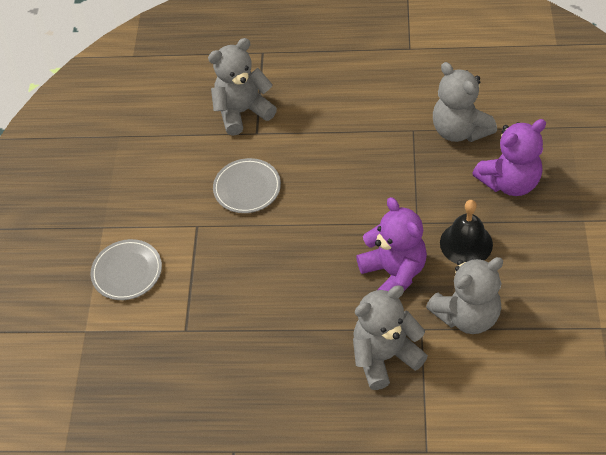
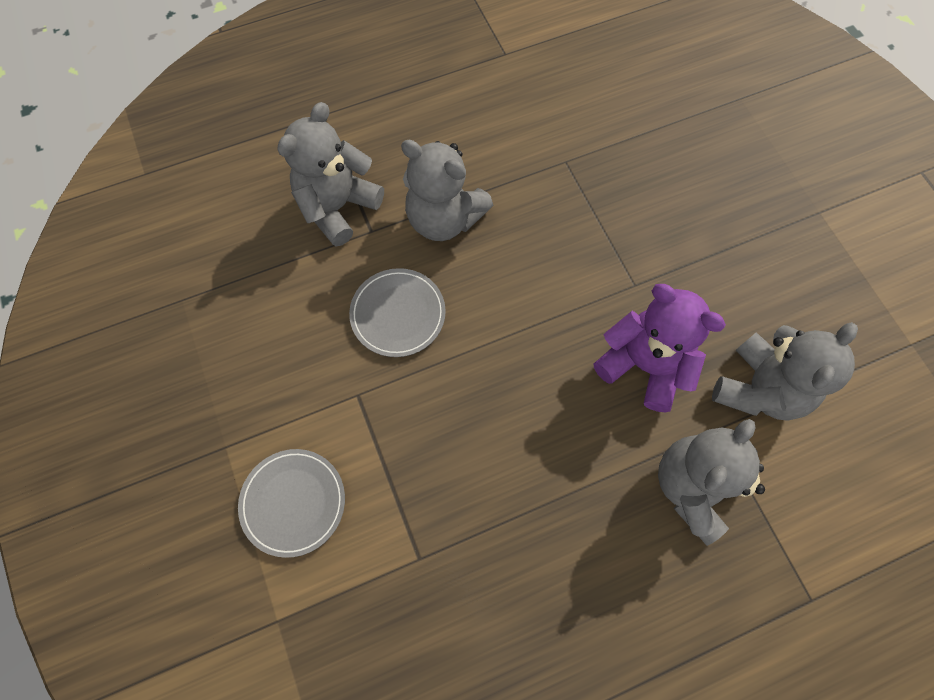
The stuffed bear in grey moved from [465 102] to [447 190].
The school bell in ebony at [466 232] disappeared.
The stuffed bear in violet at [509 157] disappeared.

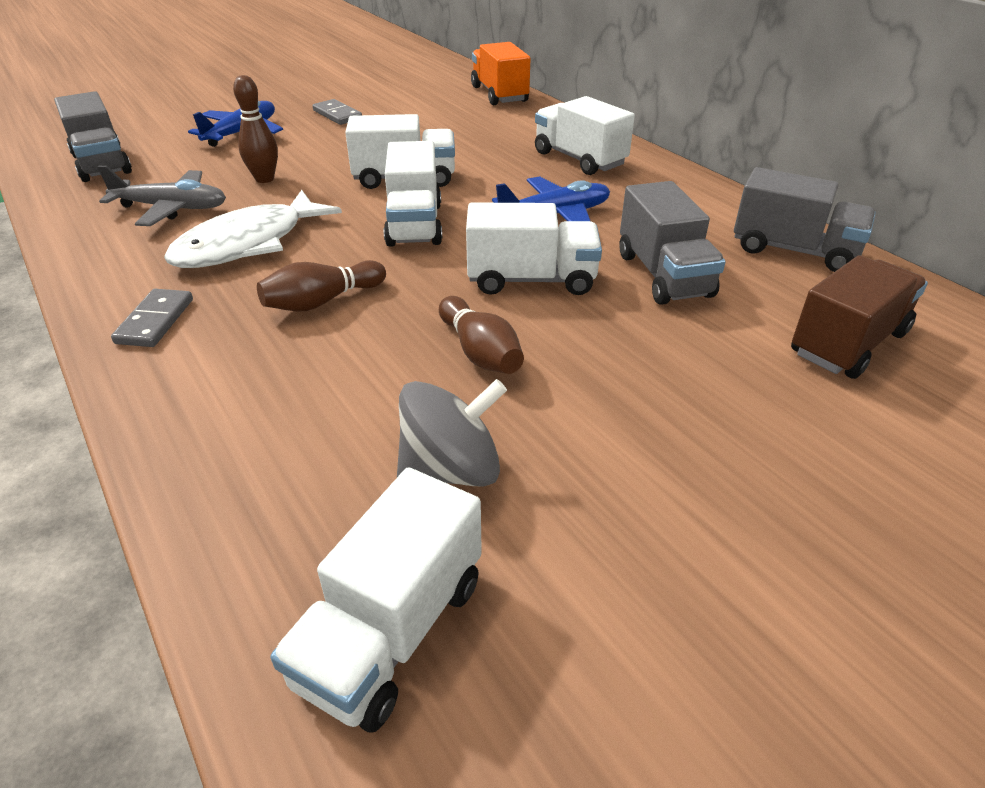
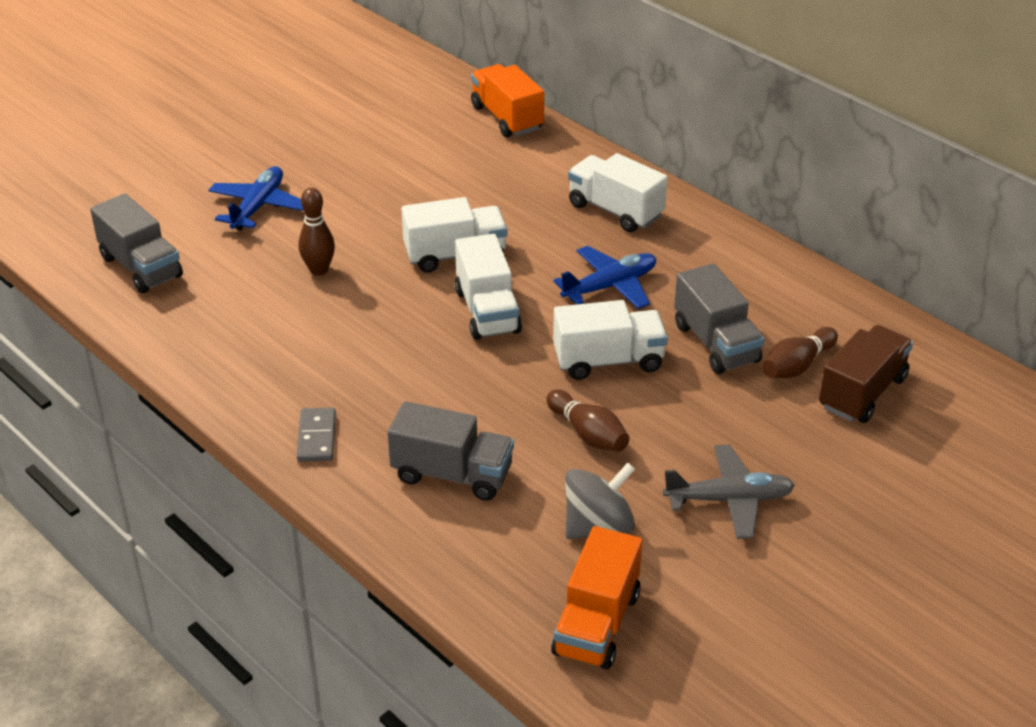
The lorry in grey moved from [805 219] to [451 451].
The lorry in white at [376 600] became the lorry in bright orange at [596 598].
The plane in grey moved from [161 196] to [729 492].
The tenpin in dark brown moved from [321 285] to [800 352].
The fish figure in white at [253 229] disappeared.
The domino in grey at [337 112] disappeared.

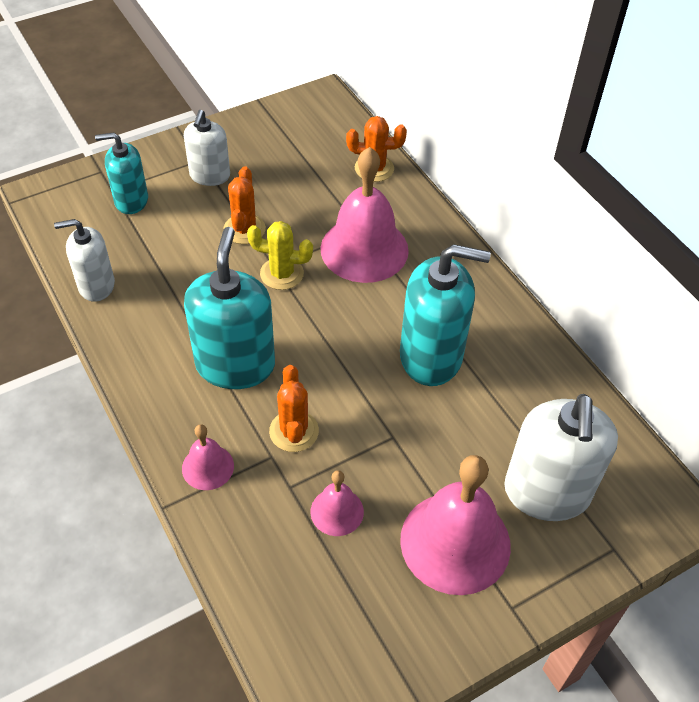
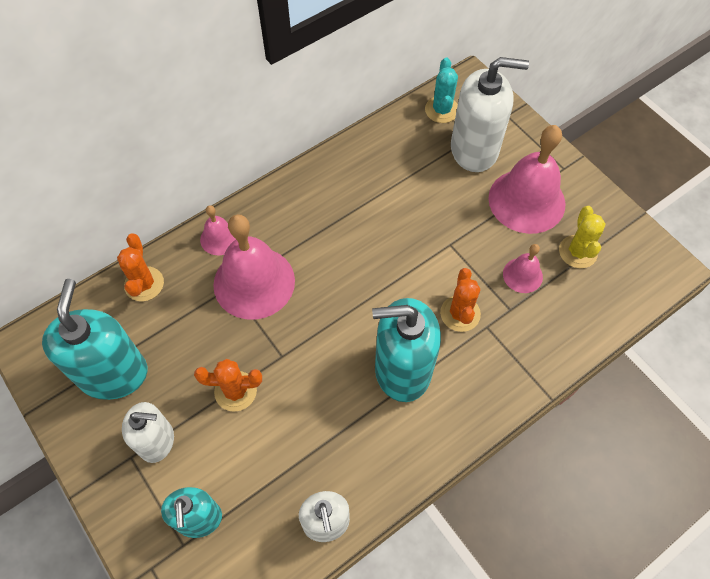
The pump bottle in aqua moved from [445 315] to [95 339].
The school bell in rose-pink moved from [208 457] to [218 230].
The saguaro cactus in aqua at [441 90] appeared.
The saguaro cactus in bright orange at [294 408] turned 75 degrees counterclockwise.
The saguaro cactus in bright yellow moved from [280 255] to [582 237].

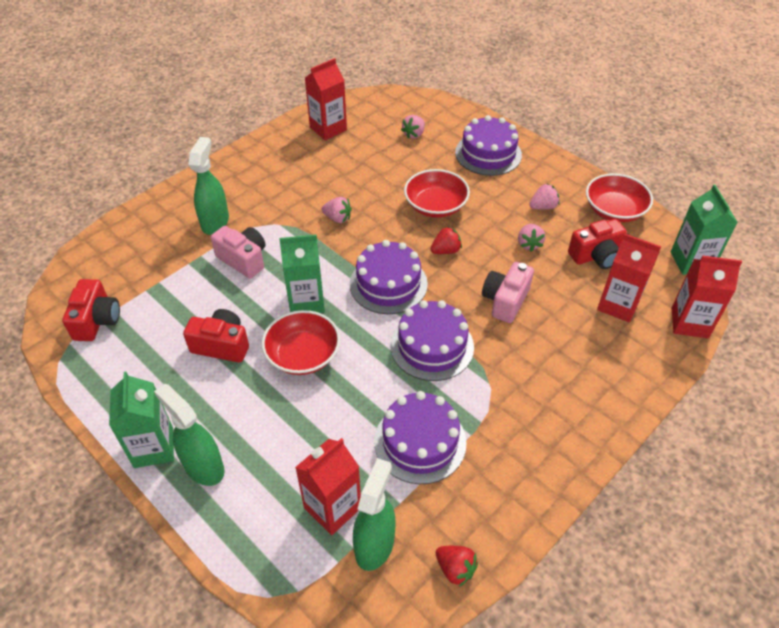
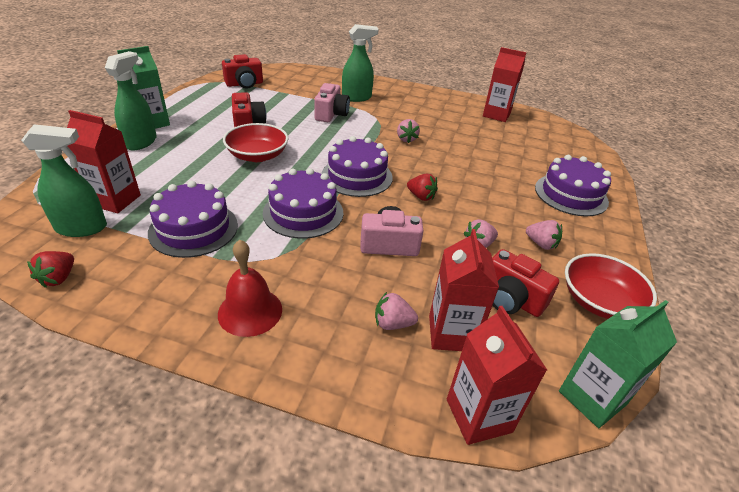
The school bell in scarlet at [250 288] appeared.
The strawberry in rose-pink moved from [413 127] to [396 311].
The juice carton in green at [302 273] disappeared.
The bowl in scarlet at [437 193] disappeared.

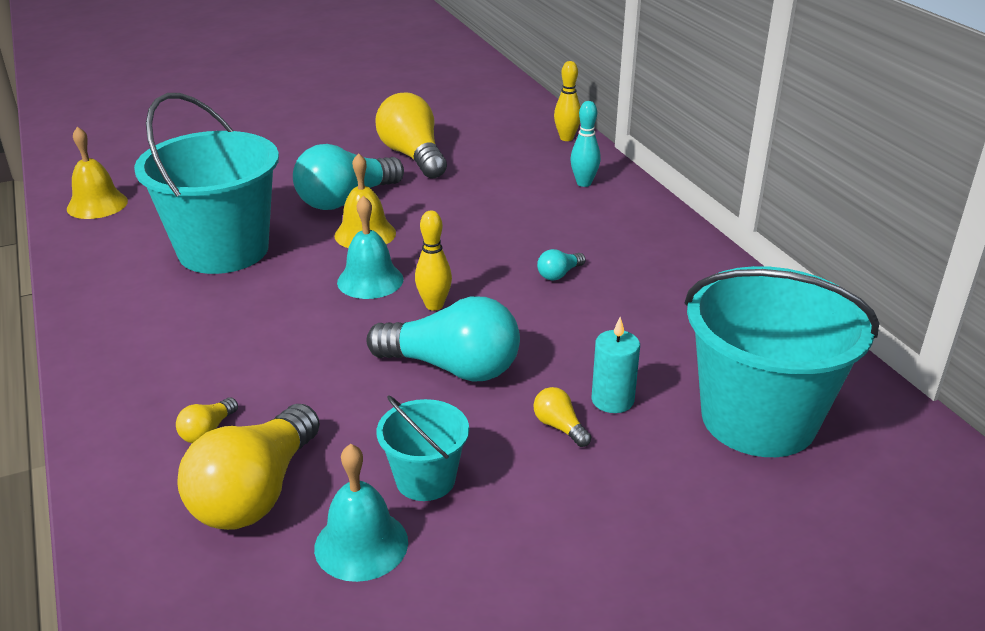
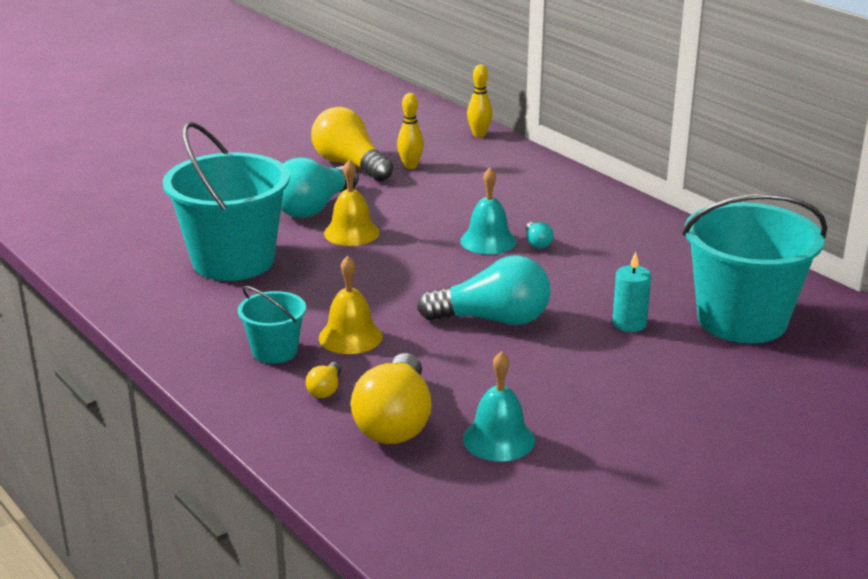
The bucket in aqua moved from [423 448] to [272 325].
The school bell in bright yellow moved from [97 173] to [351 305].
The tenpin in bright yellow moved from [433 260] to [410 131].
The school bell in aqua moved from [370 247] to [488 210].
The light bulb in aqua at [561 265] turned 45 degrees counterclockwise.
The light bulb in bright yellow at [562 417] disappeared.
The tenpin in aqua at [585 144] disappeared.

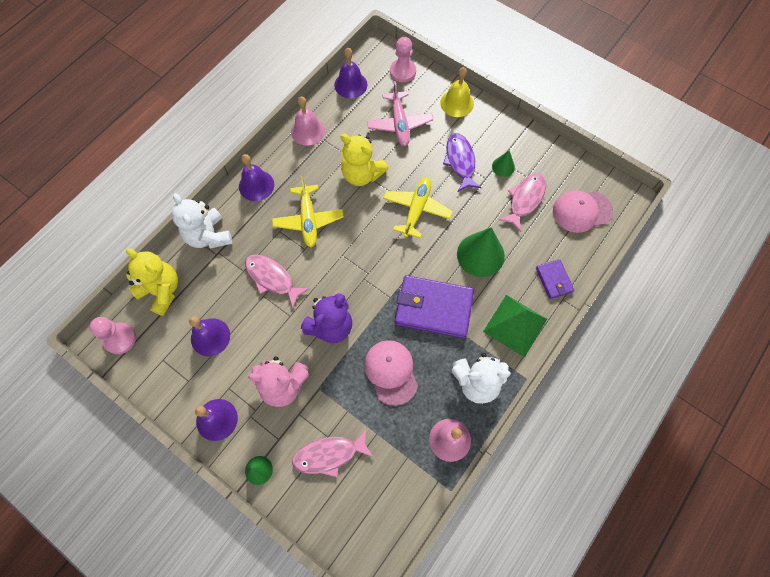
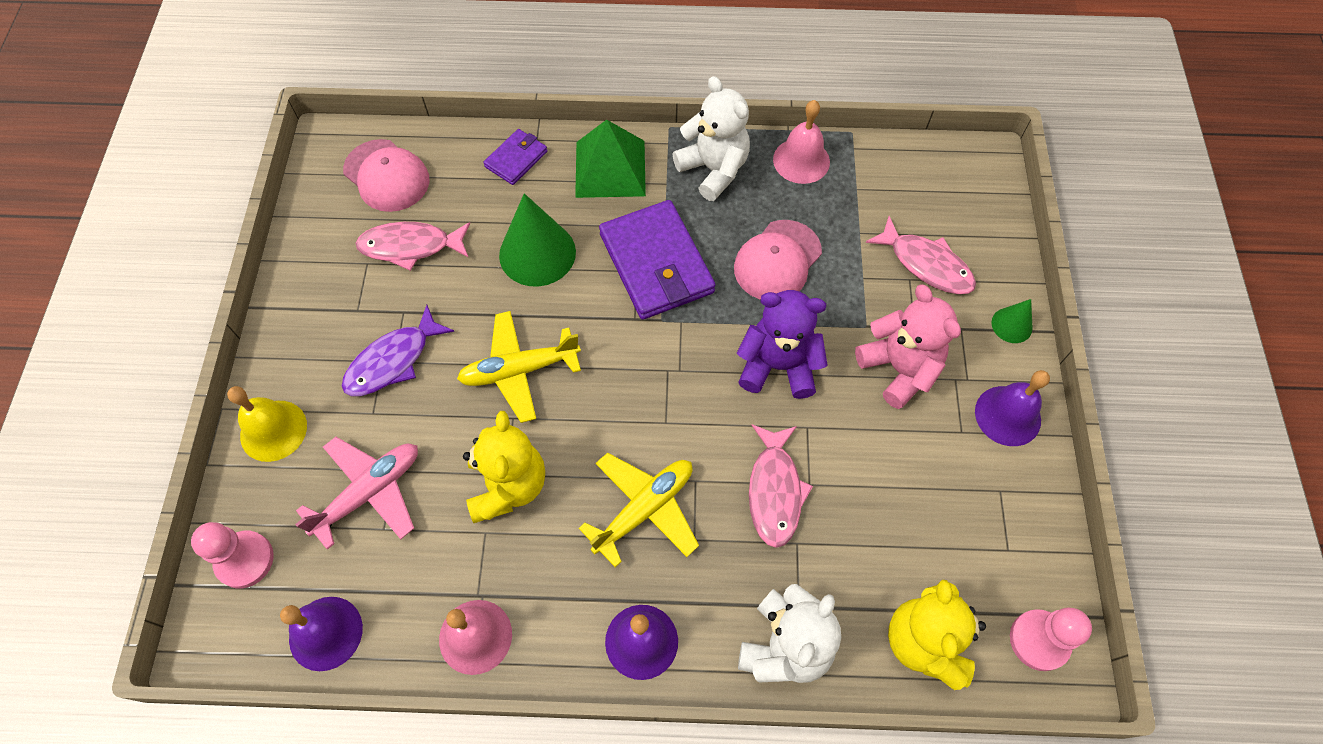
The school bell in violet at [209 336] disappeared.
The solid cone in green at [503 163] disappeared.

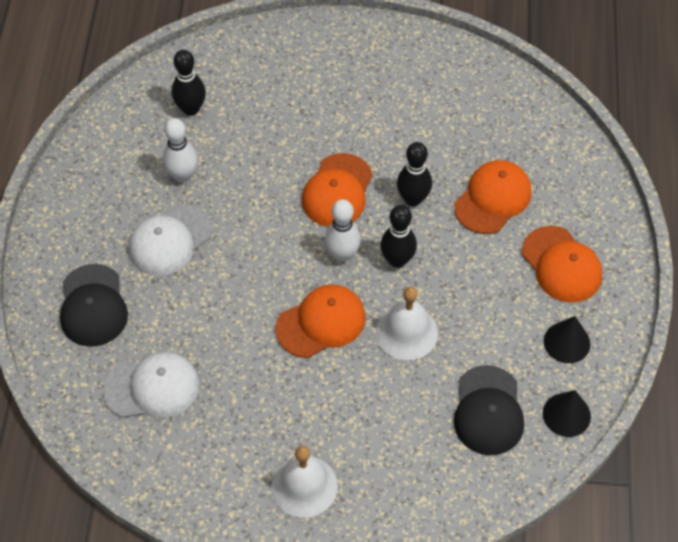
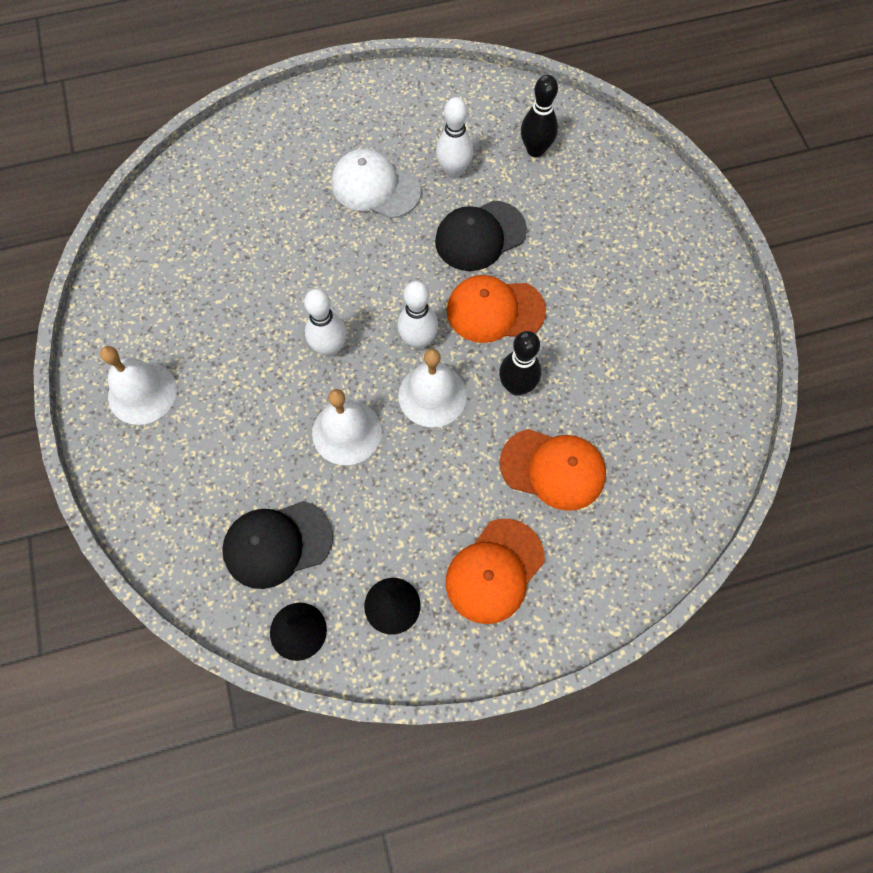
The peaked cap in bright orange at [320 321] was replaced by the tenpin in white at [325 323].
The tenpin in ebony at [399 236] was replaced by the school bell in white at [432 388].
The peaked cap in ebony moved from [94 305] to [481 236].
The peaked cap in white at [151 385] disappeared.

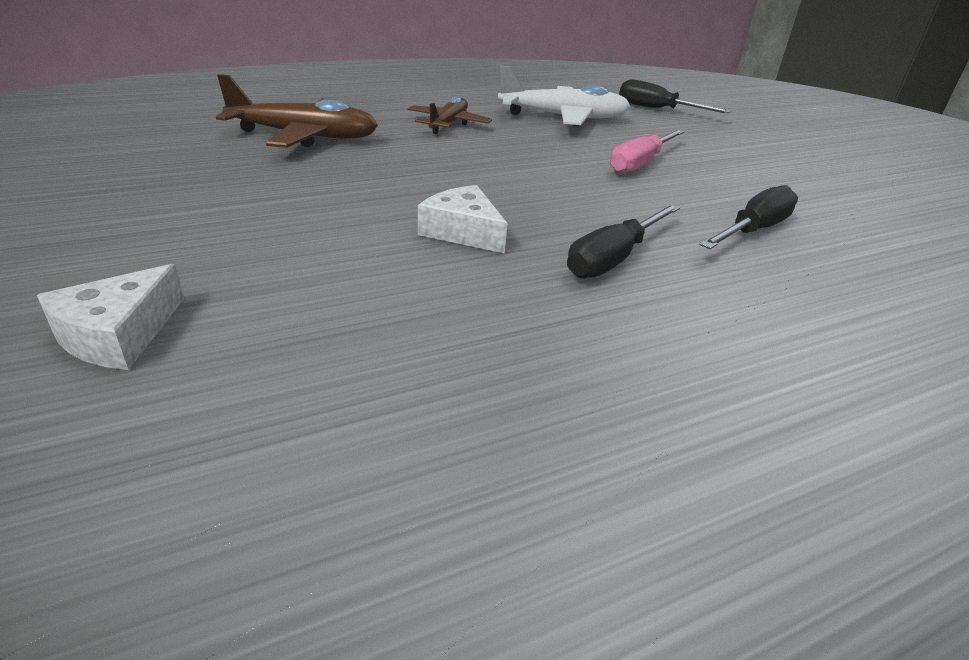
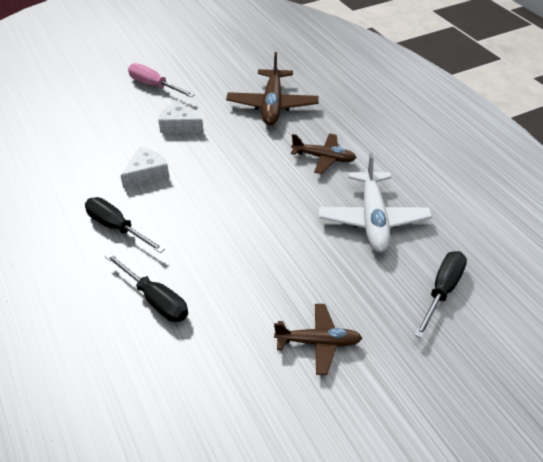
The screwdriver in rose-pink moved from [647 151] to [161 80].
The cheese wedge in white moved from [110 317] to [180 116].
The plane in dark brown at [318 339] appeared.

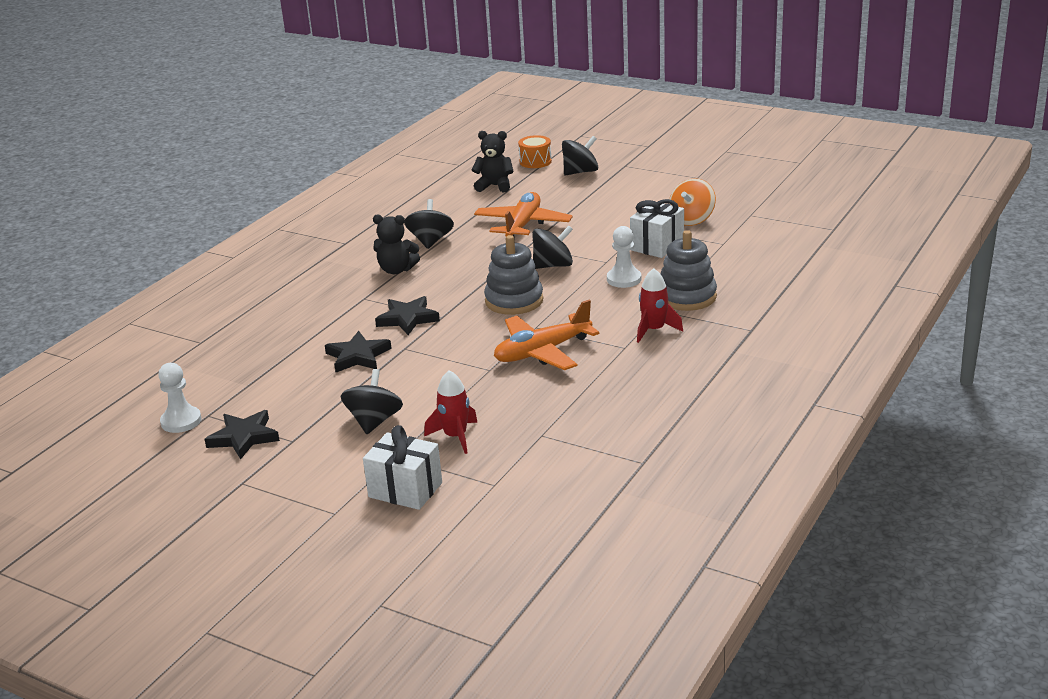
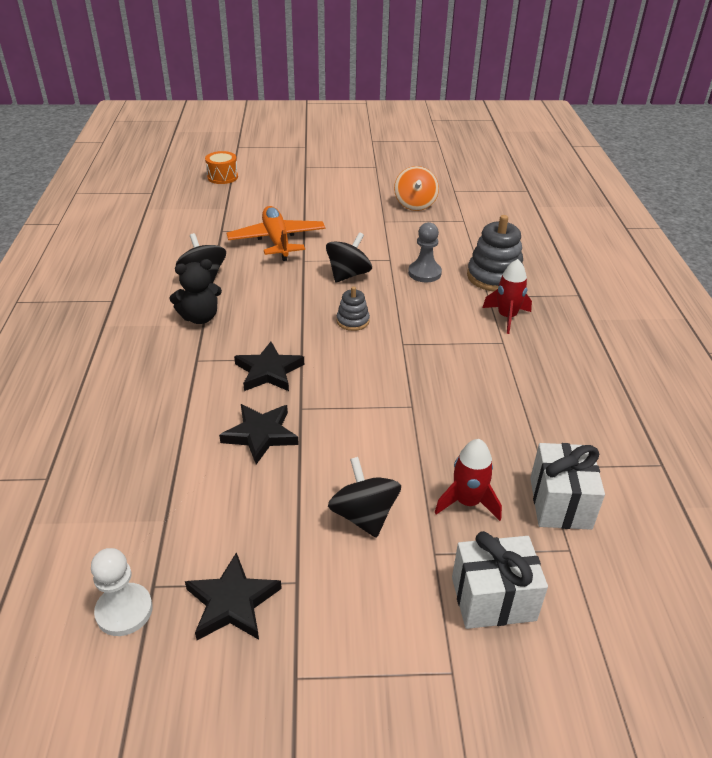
The stacking toy in grey at [513 275] changed to 0.55 times the size.
The game pawn in white at [624 257] became the game pawn in grey at [425 252].
The gift in white moved from [657 228] to [567 486].
The stuffed bear in ebony at [493 161] disappeared.
The plane in bright orange at [546 335] disappeared.
The spinning top in ebony at [580 155] disappeared.

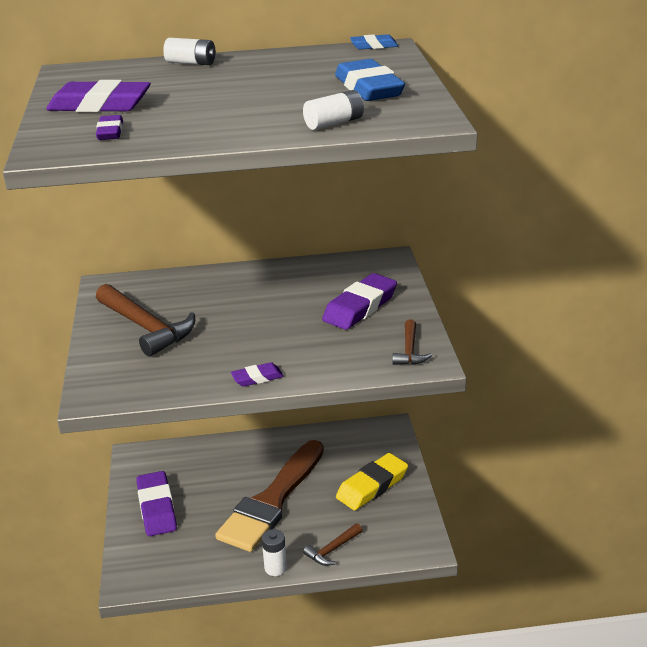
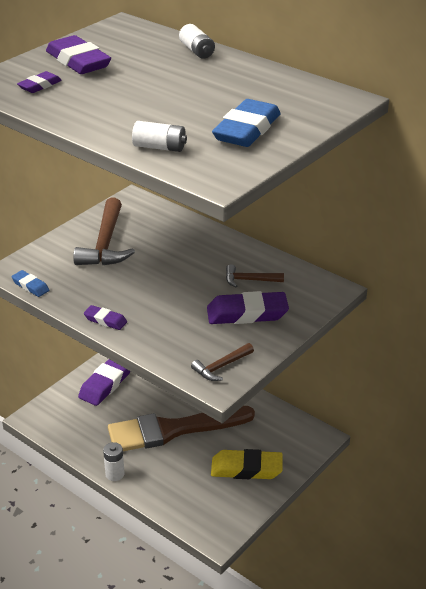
The eraser in royal blue moved from [374 41] to [30 283].
The carpenter's hammer in dark brown moved from [332 544] to [255 275].

